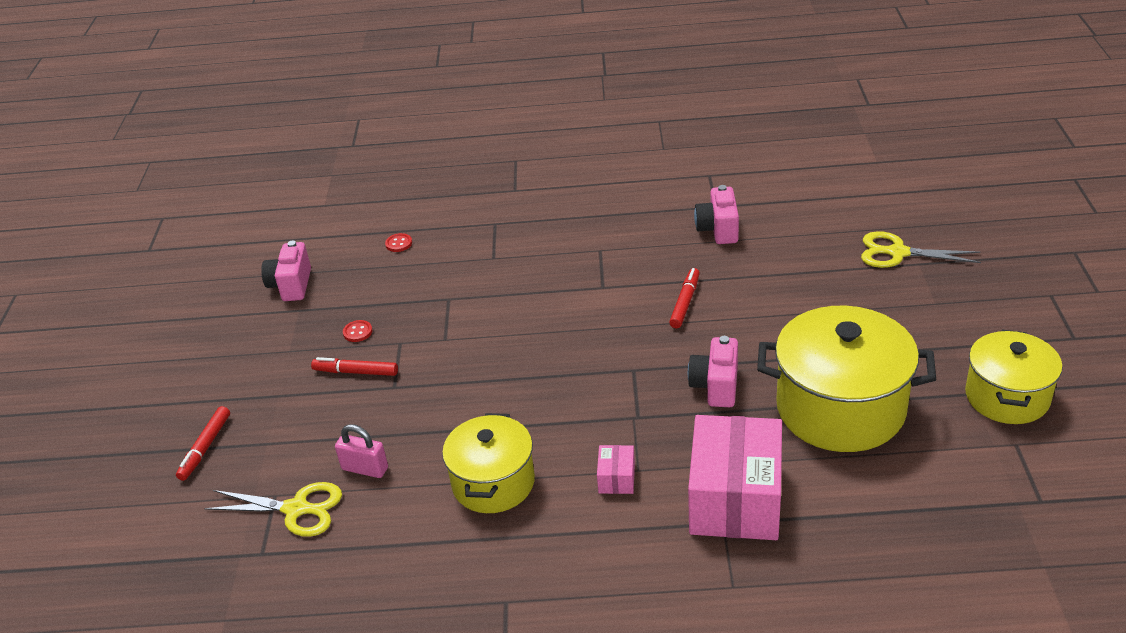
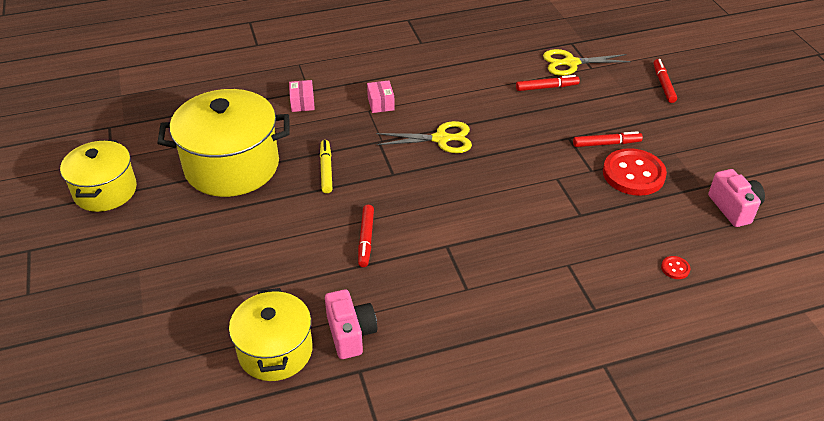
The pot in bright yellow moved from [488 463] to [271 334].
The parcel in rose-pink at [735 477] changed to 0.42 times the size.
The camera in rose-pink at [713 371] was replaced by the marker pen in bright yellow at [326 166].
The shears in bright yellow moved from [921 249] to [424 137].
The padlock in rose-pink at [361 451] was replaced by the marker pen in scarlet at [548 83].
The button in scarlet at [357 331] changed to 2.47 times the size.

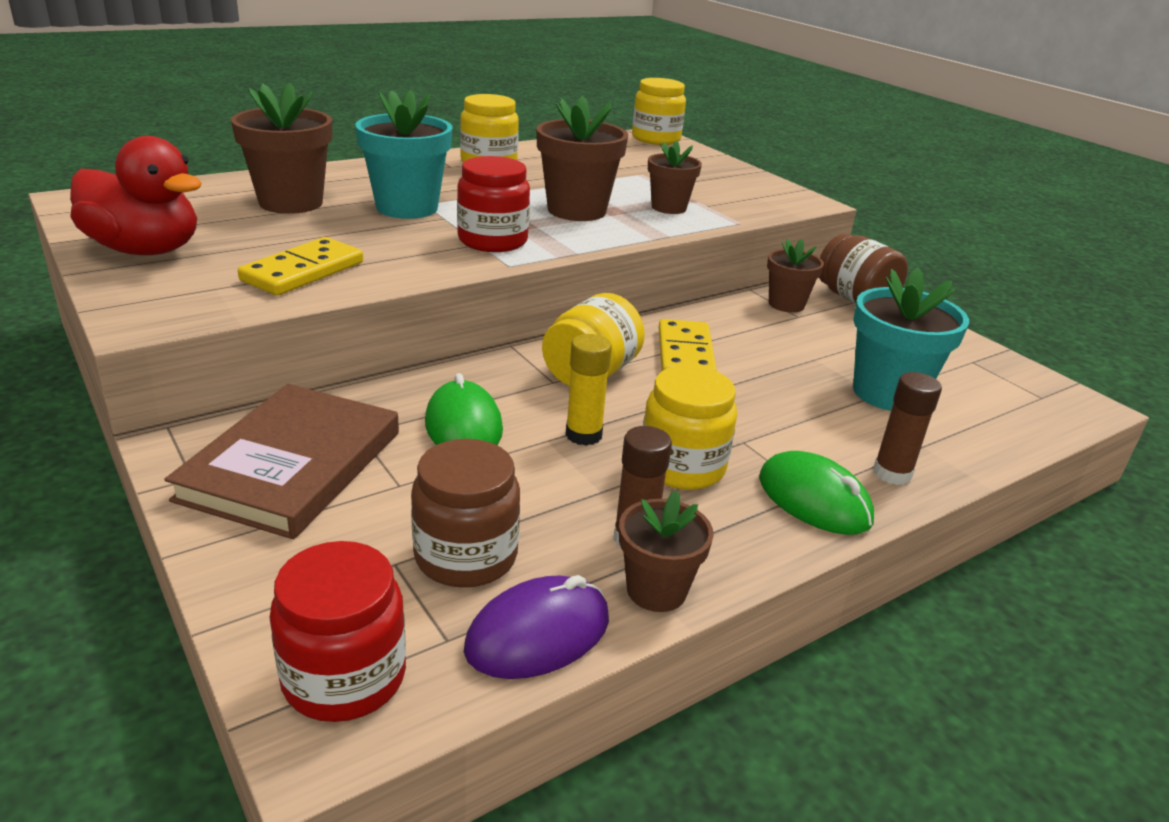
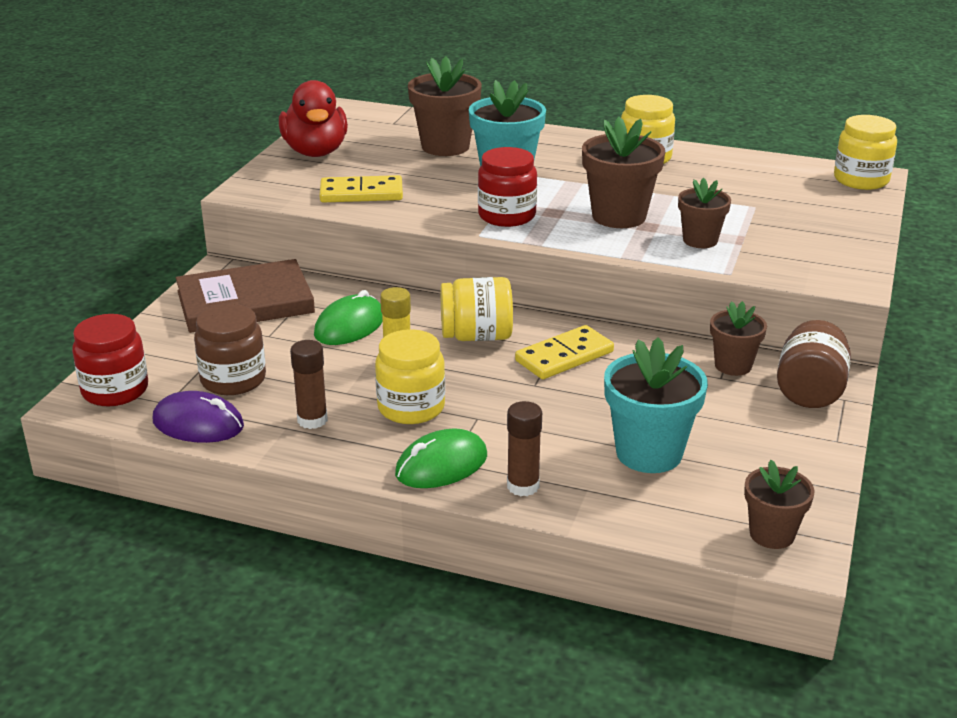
The PC mouse in green at [816 493] turned 45 degrees clockwise.
The plant pot in dark brown moved from [666 551] to [779 504].

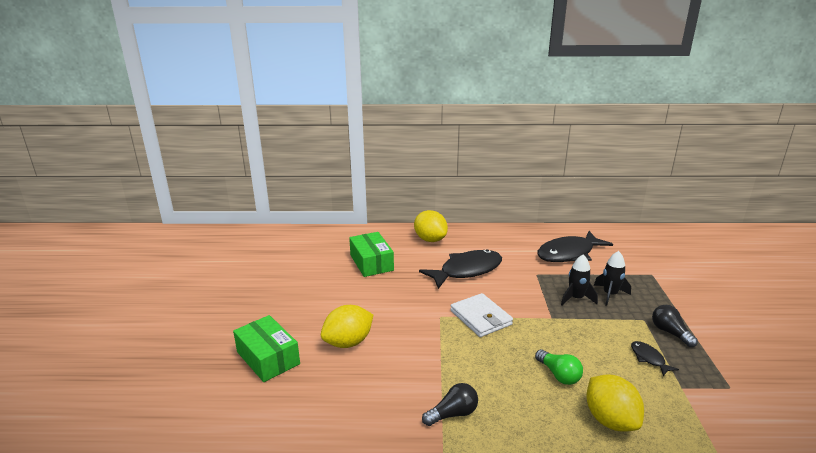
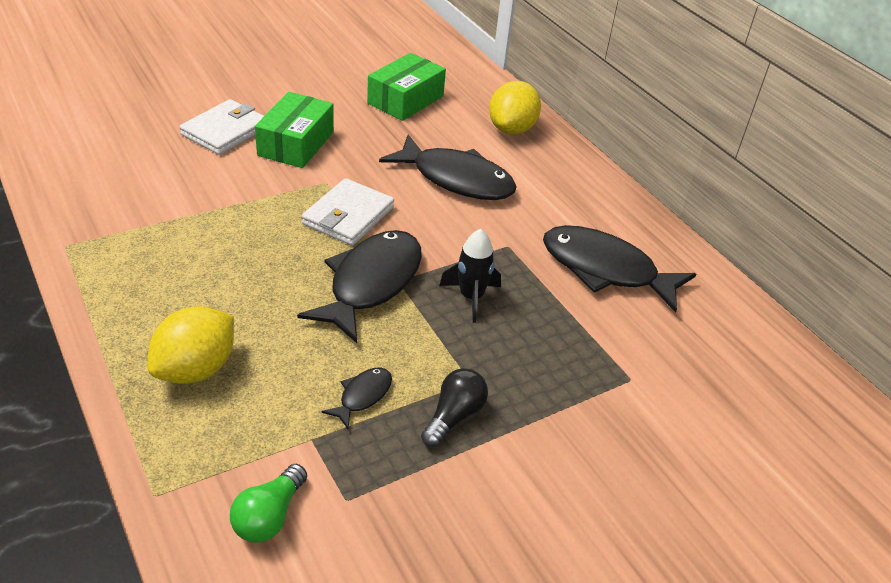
The toy lemon in bright yellow at [347 326] was replaced by the card wallet in white at [222 127].
The light bulb in green moved from [559 367] to [268 503].
The parcel in green moved from [266 348] to [294 130].
The fish figure in ebony at [359 286] appeared.
The light bulb in ebony at [450 404] disappeared.
The rocket in ebony at [612 278] disappeared.

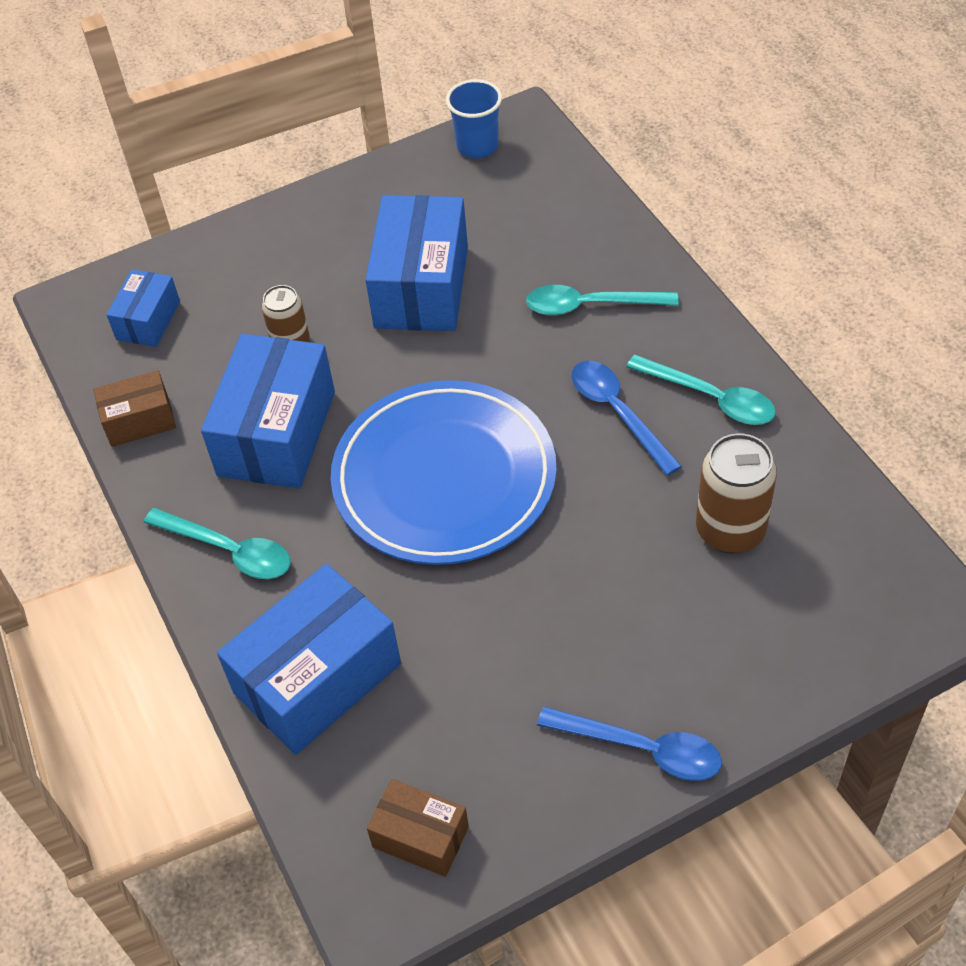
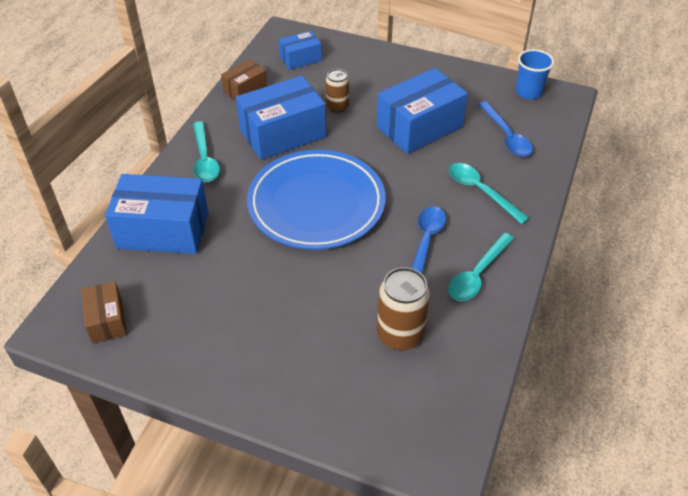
The parcel in dark brown at [134 408] turned 75 degrees counterclockwise.
The spoon in aqua at [701 390] turned 45 degrees clockwise.
The spoon in royal blue moved from [629 743] to [505 129].

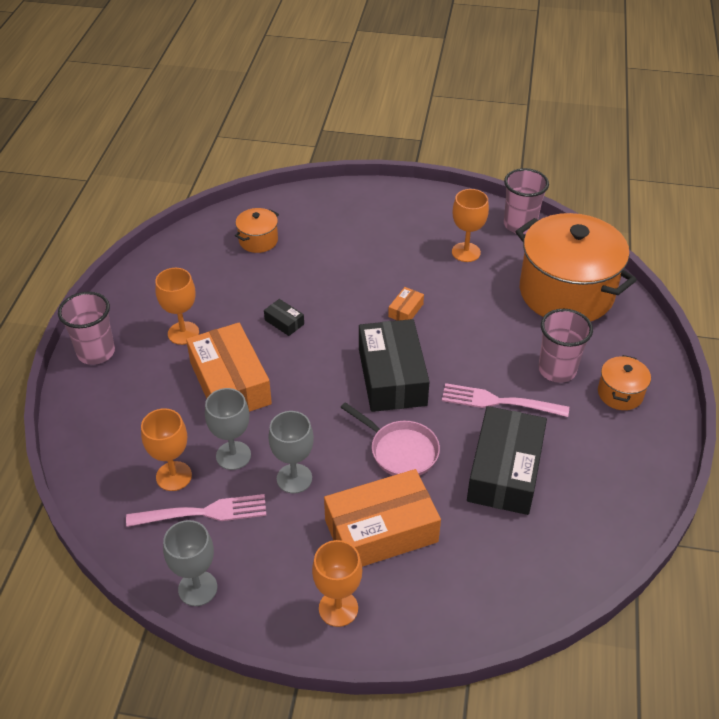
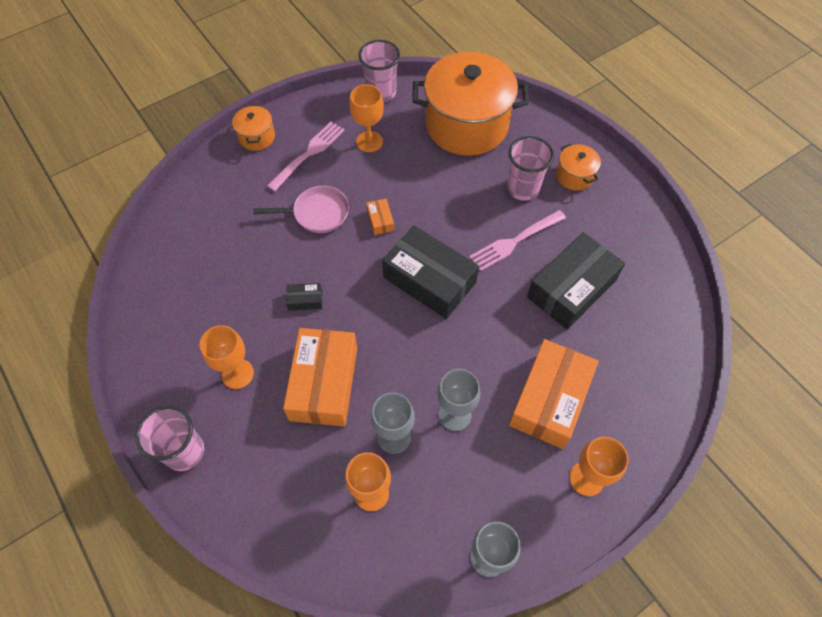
The pot in bright orange moved from [257 230] to [253 128].
The skillet in rose-pink moved from [390 439] to [301 209].
The dinner fork in rose-pink moved from [196 510] to [306 156].
The parcel in bright orange at [229 367] turned 75 degrees clockwise.
The parcel in ebony at [507 460] turned 75 degrees clockwise.

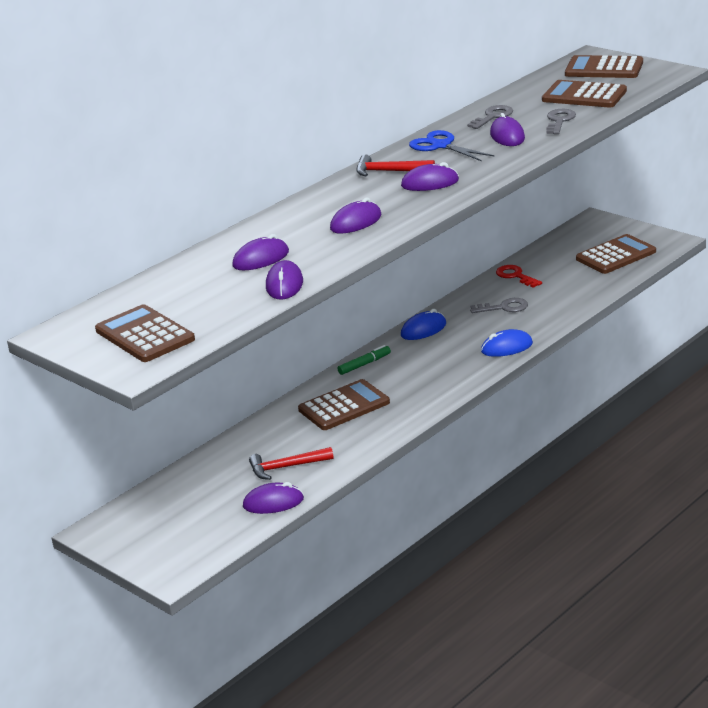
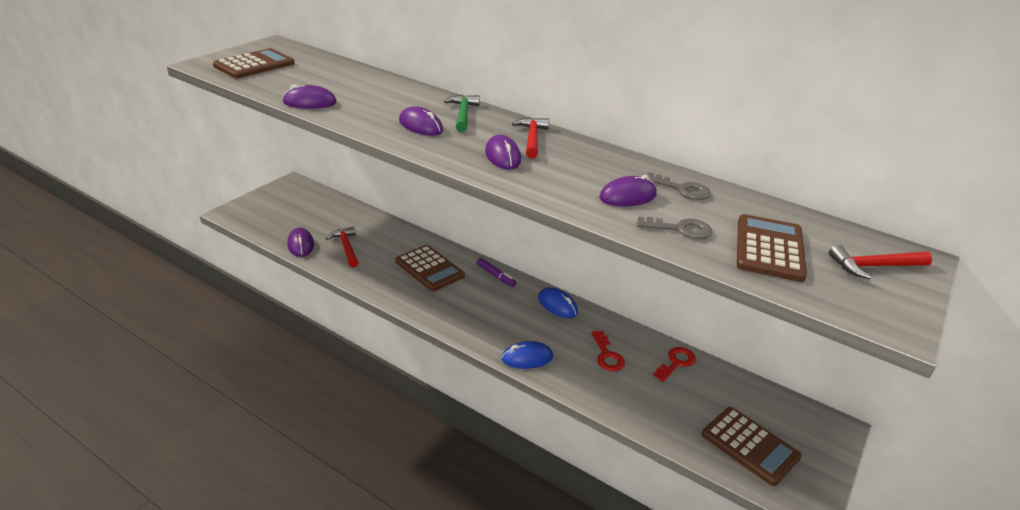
The carpenter's hammer in green at [462 113] appeared.
The marker pen in green at [364 360] became the marker pen in violet at [496 272].
The PC mouse in royal blue at [507 343] turned 75 degrees counterclockwise.
The key in grey at [499 305] became the key in scarlet at [608 351].
The calculator in dark brown at [604 66] was replaced by the carpenter's hammer in scarlet at [880 262].
The PC mouse in violet at [260 252] disappeared.
The shears in royal blue at [452 145] disappeared.

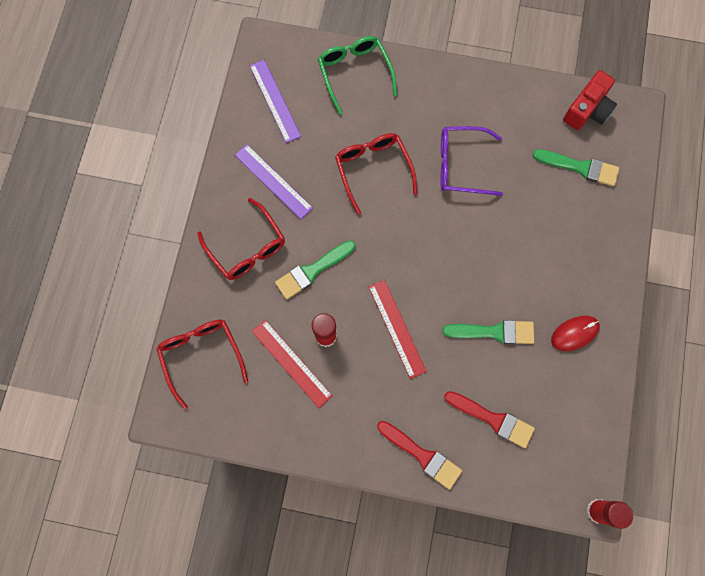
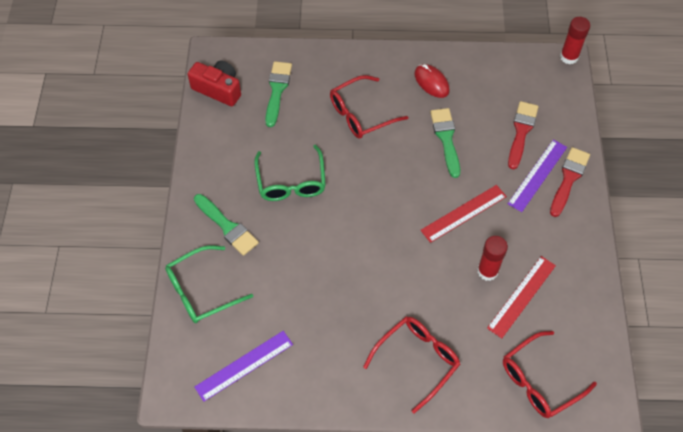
The paint brush in green moved from [315 270] to [226 225].
The spectacles in violet at [471 161] became the spectacles in green at [290 173].
The spectacles in scarlet moved from [376 174] to [369 107].
The straightedge in violet moved from [274 181] to [537 175].

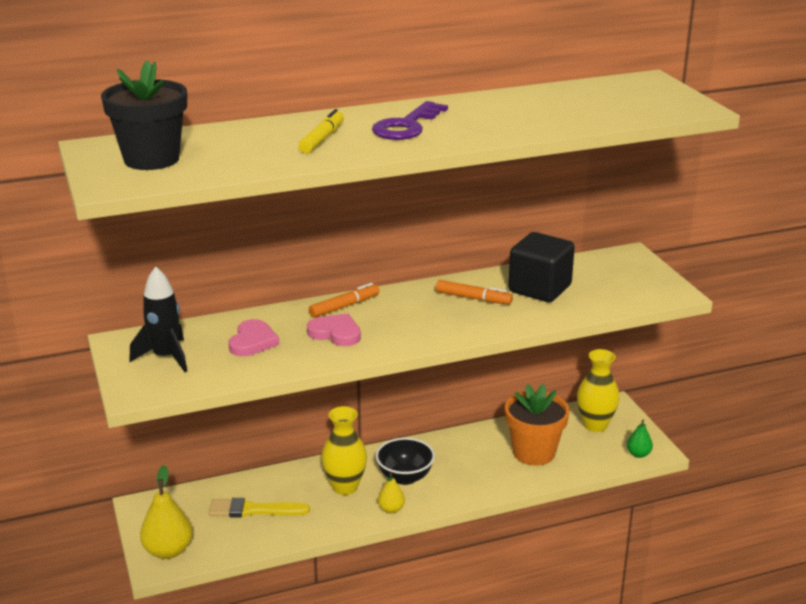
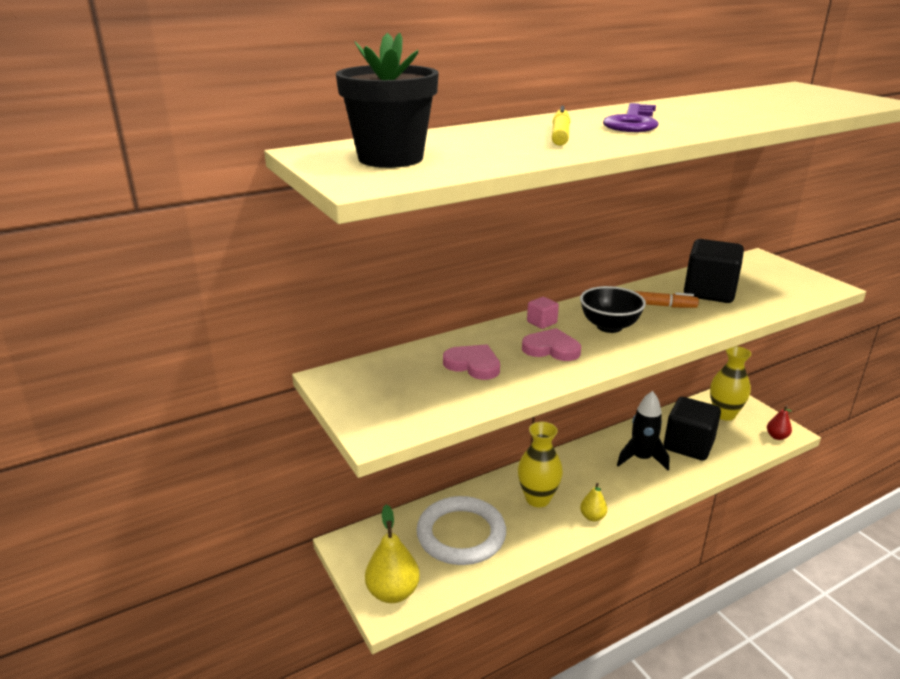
The paint brush in bright yellow at [259 507] was replaced by the torus in white at [461 530].
The love heart in rose-pink at [253 337] turned 60 degrees counterclockwise.
The marker pen in bright orange at [344 300] was replaced by the block in rose-pink at [543 313].
The bowl in ebony moved from [405 461] to [613 309].
The rocket in ebony moved from [158 319] to [643 430].
The plant pot in bright orange at [537 425] was replaced by the block in ebony at [692 429].
The pear fruit in green at [640 438] became the pear fruit in scarlet at [779 422].

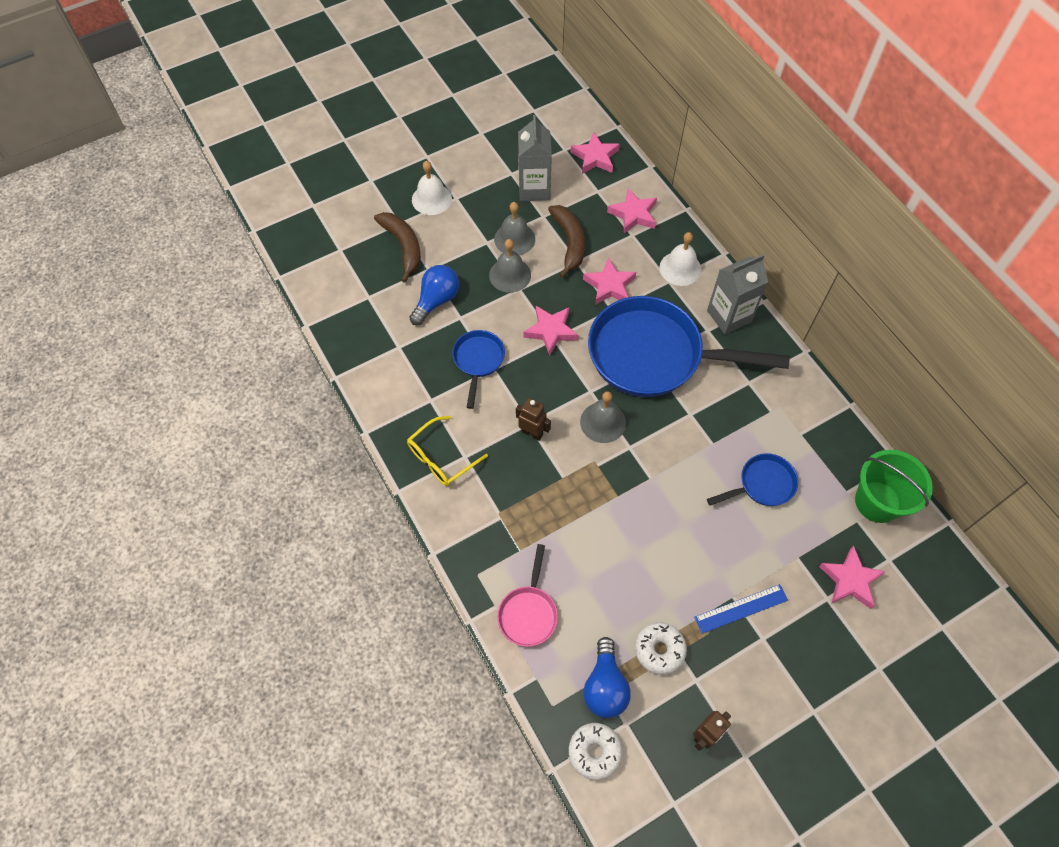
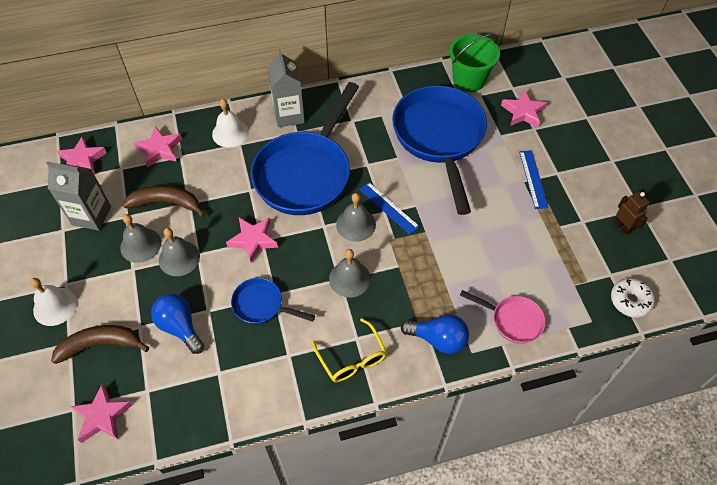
The five-pointed star in rose-pink moved from [609 281] to [101 413].
The robot figure in dark brown at [533 419] was replaced by the school bell in grey at [350 273].
The straightedge in royal blue at [389 208] appeared.
The skillet in royal blue at [752 479] changed to 2.16 times the size.
The light bulb in royal blue moved from [607 677] to [435 334].
The doughnut in white at [661 648] disappeared.

